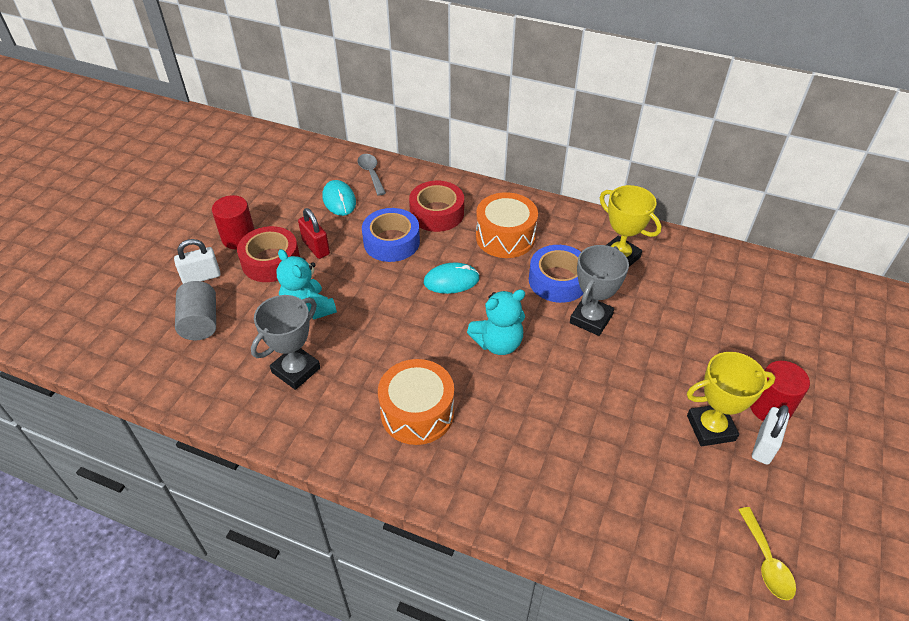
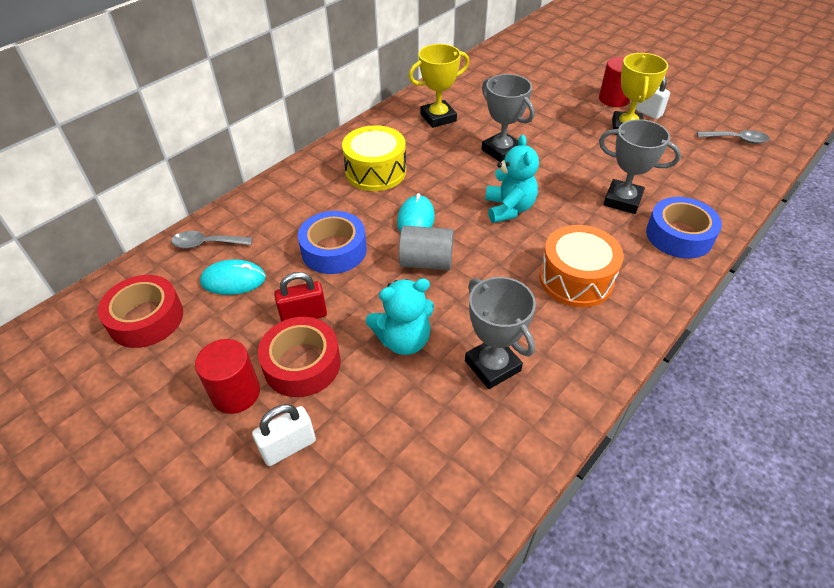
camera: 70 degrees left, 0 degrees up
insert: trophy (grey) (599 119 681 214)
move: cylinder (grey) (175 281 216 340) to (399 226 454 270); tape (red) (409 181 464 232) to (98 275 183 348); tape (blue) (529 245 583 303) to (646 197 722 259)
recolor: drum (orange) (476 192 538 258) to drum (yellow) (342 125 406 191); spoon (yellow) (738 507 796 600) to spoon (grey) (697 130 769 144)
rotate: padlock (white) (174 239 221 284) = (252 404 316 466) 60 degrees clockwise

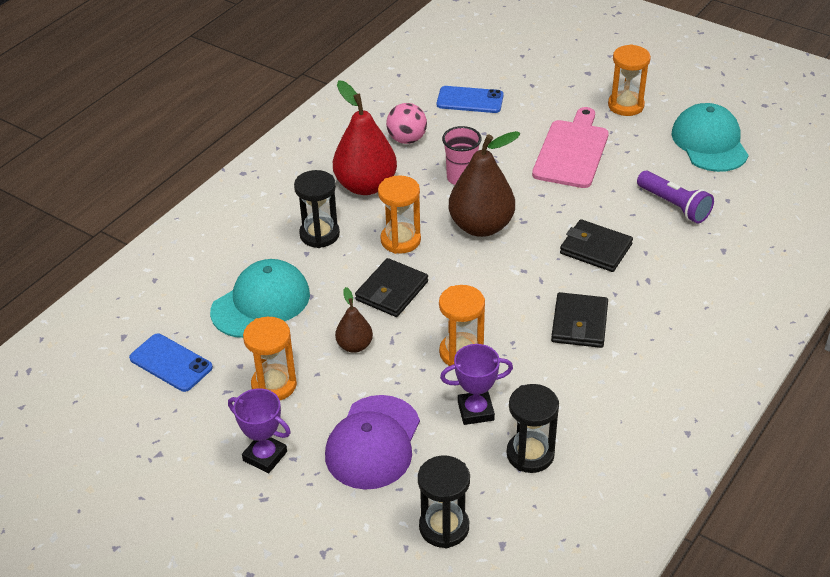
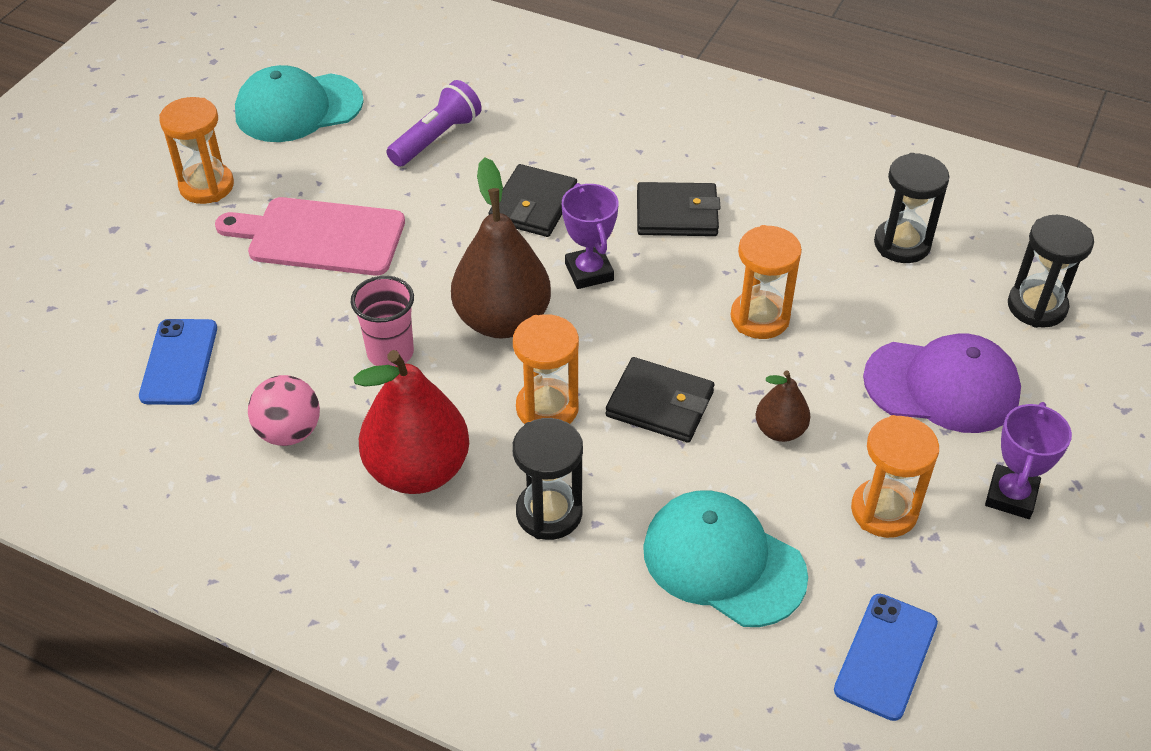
camera: 100 degrees left, 5 degrees up
move: trophy (purple) (440 344 513 425) to (562 183 619 289)

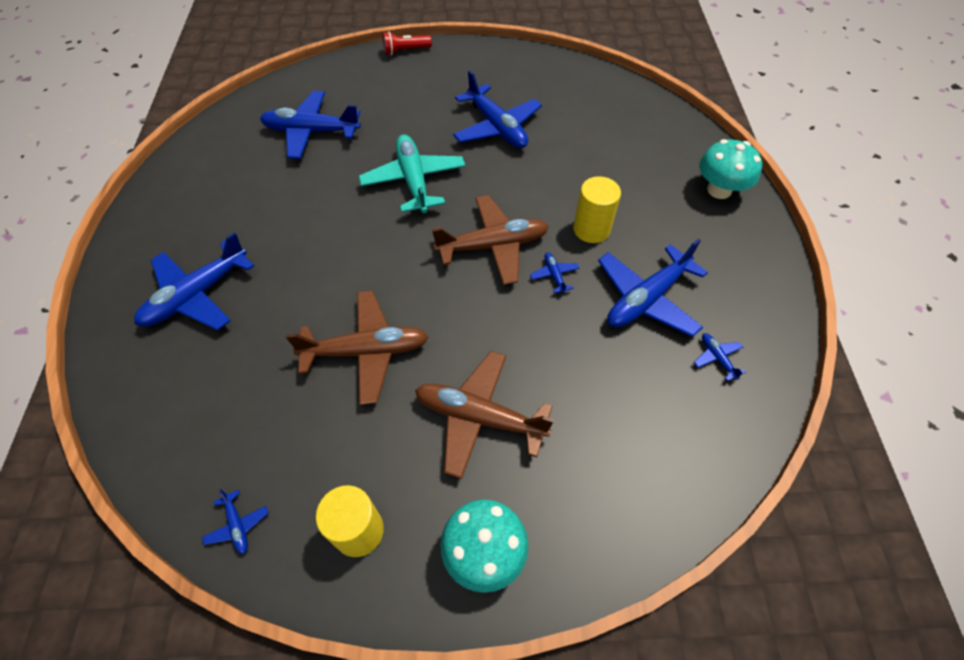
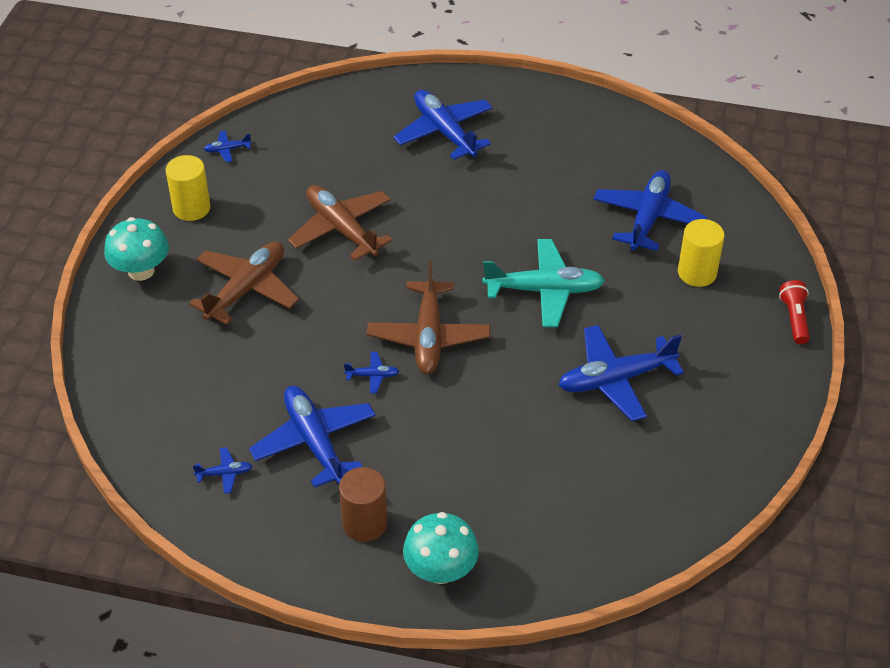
camera: 105 degrees right, 10 degrees down
insert: cylinder (brown) (339 467 387 542)
move: cylinder (yellow) (573 176 621 243) to (678 219 725 287)
rotate: plane (brown) (286 291 429 405) = (288 185 393 261) 135 degrees clockwise

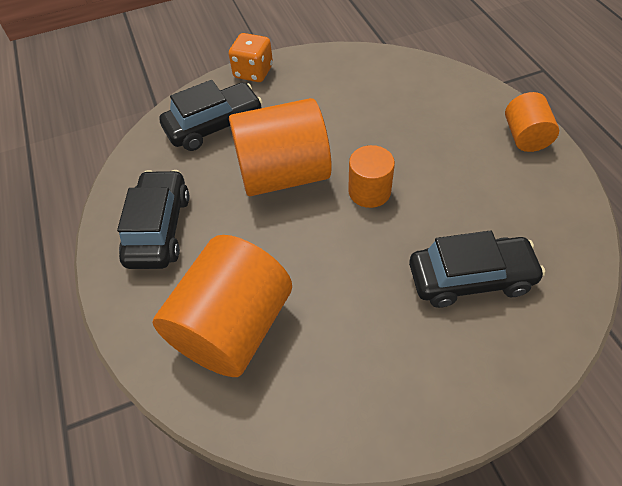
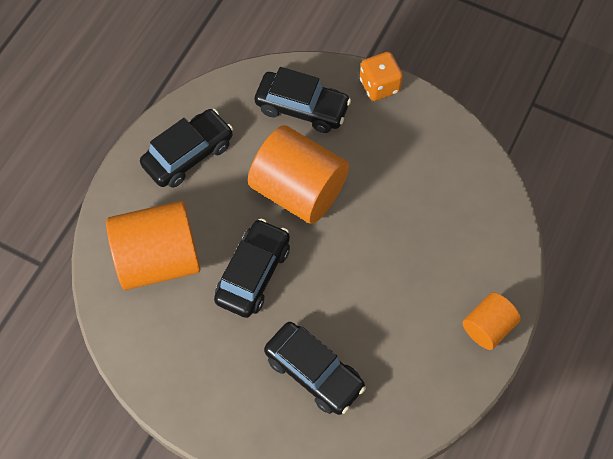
camera: 45 degrees right, 10 degrees up
delete: cylinder (orange) (348 145 395 208)
insert: car (black) (214 219 290 318)

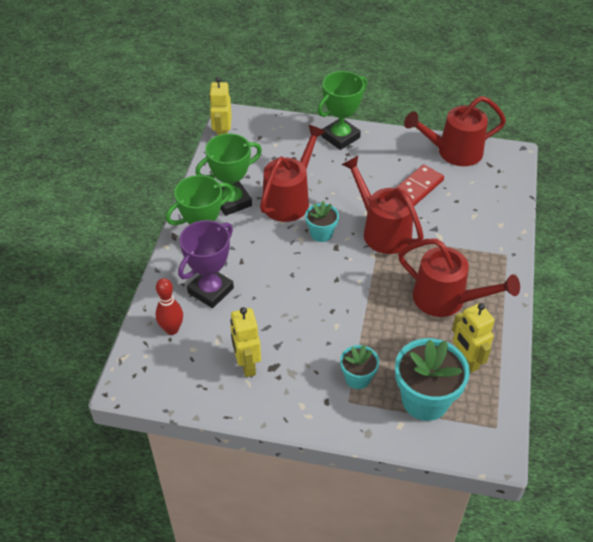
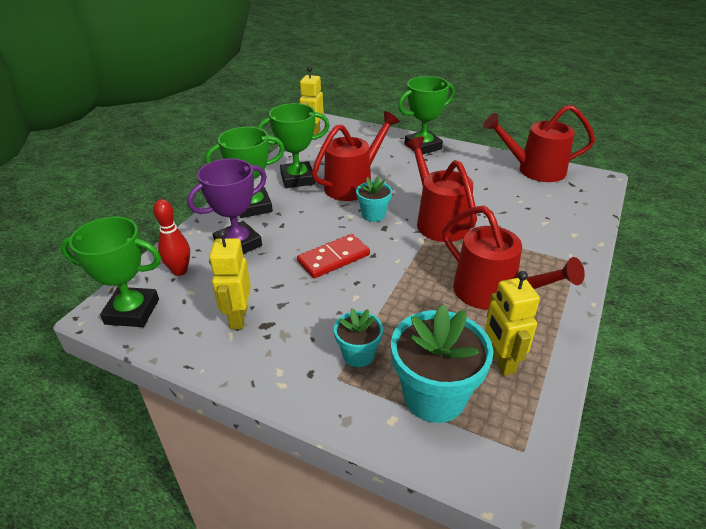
camera: 15 degrees right, 10 degrees down
insert: trophy (green) (60 217 161 327)
move: domino (red) (396 165 444 206) to (297 234 370 278)

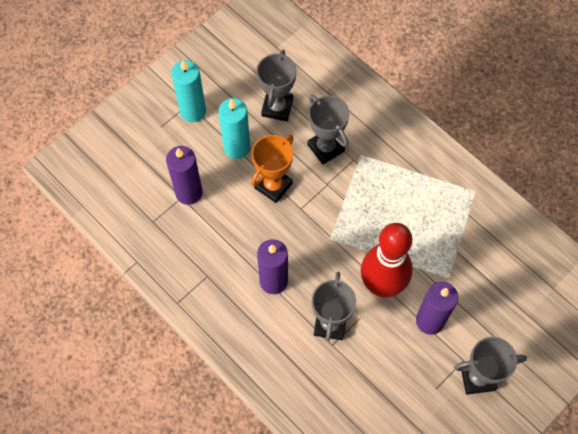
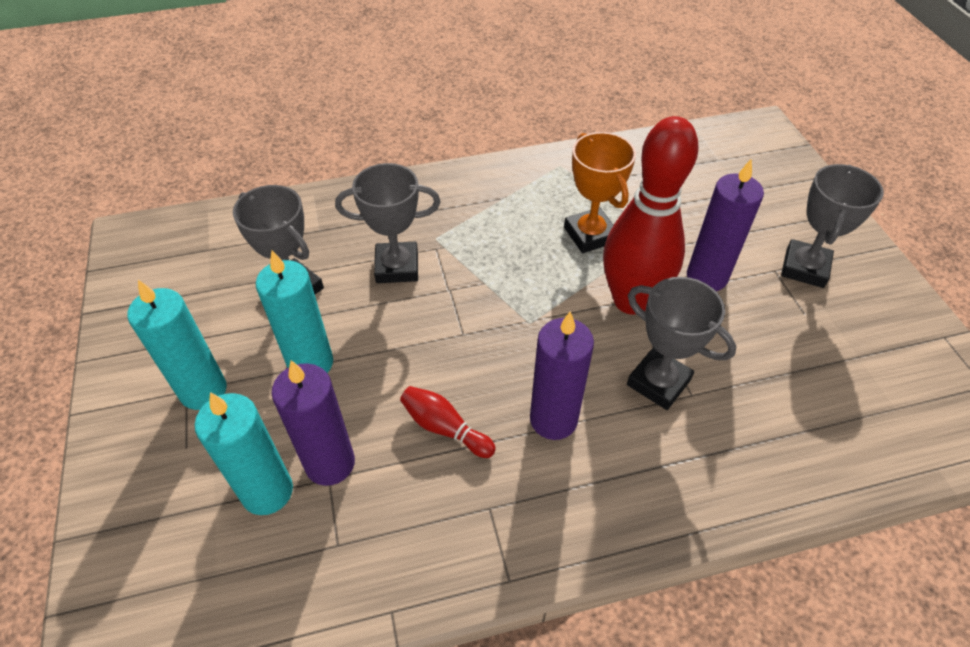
camera: 60 degrees left, 15 degrees down
insert: candle (turquoise) (195 392 293 515); bowling pin (red) (400 386 496 458)
move: trophy (orange) (251 135 294 203) to (564 132 636 253)

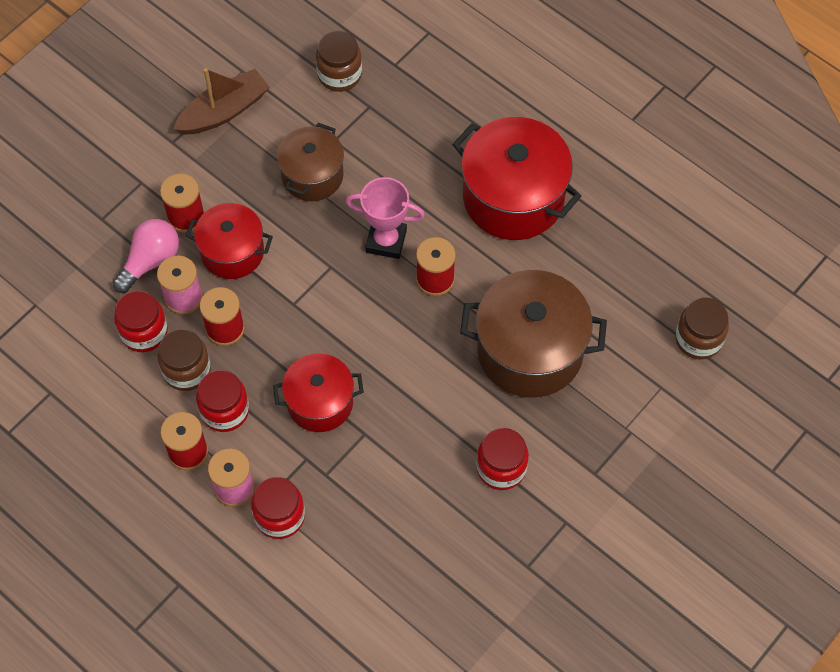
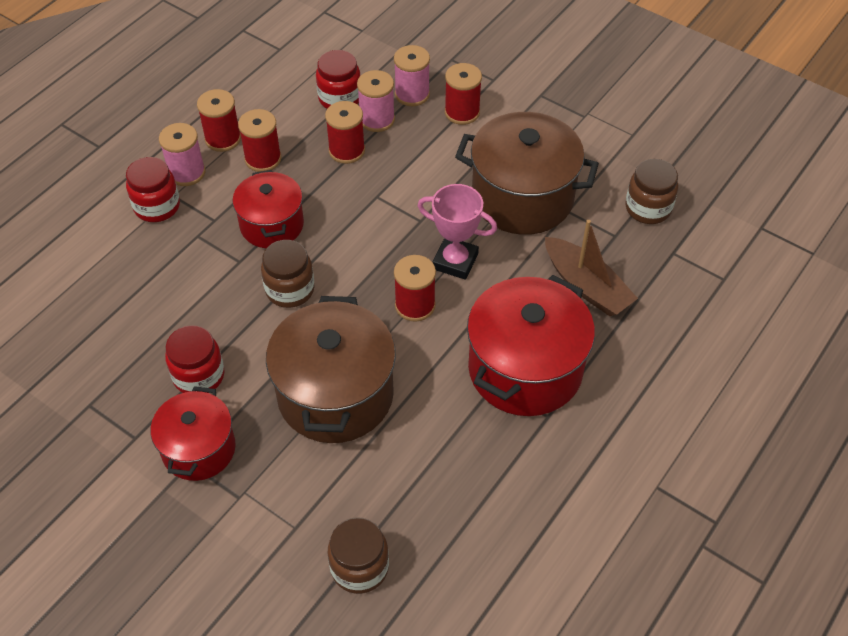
camera: 85 degrees right, 10 degrees down
move: jar (brown) (158 329 211 391) to (261 240 315 308); boat (brown) (173 68 270 134) to (545 220 638 316); pot (red) (186 203 273 279) to (151 386 236 481)
replace: light bulb (pink) (112 219 179 293) to spool (pink) (394 45 430 106); jar (red) (196 370 249 432) to spool (red) (238 109 281 172)
rotate: trophy (pink) (346 177 425 259) = (418 184 497 280) 75 degrees counterclockwise
resize: pot (brown) (277 123 344 201) = (455 112 599 235) x1.63

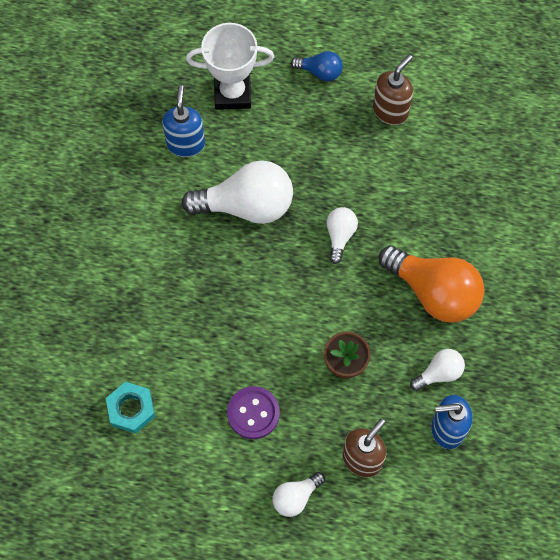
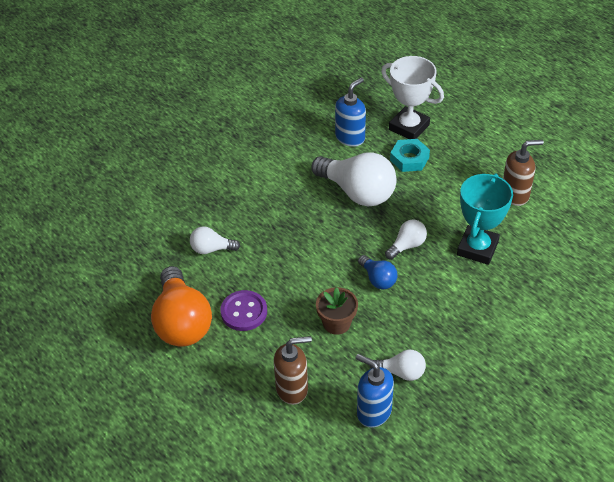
camera: 40 degrees right, 20 degrees down
insert: trophy (turquoise) (457 173 513 265)
move: nut (turquoise) (106 382 155 433) to (390 139 430 172); light bulb (white) (273 472 325 517) to (190 226 240 254); light bulb (blue) (291 51 343 81) to (358 255 398 289); light bulb (orange) (379 245 484 323) to (151 266 212 347)

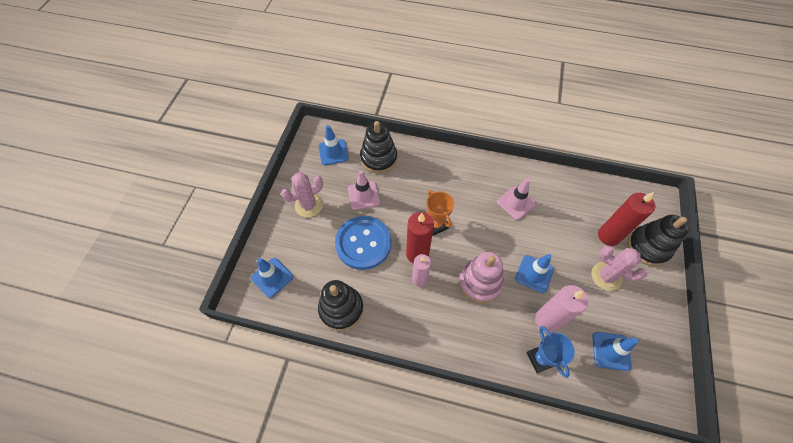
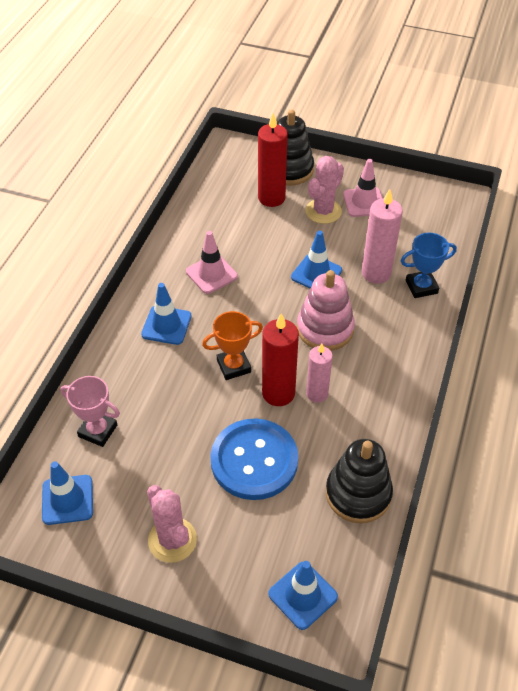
camera: 85 degrees left, 10 degrees down
move: traffic cone (pink) (348 171 380 210) to (343 159 383 217); traffic cone (blue) (592 332 639 371) to (141 283 192 345)
replace: stacking toy (black) (360 121 397 174) to trophy (pink) (60 376 120 447)

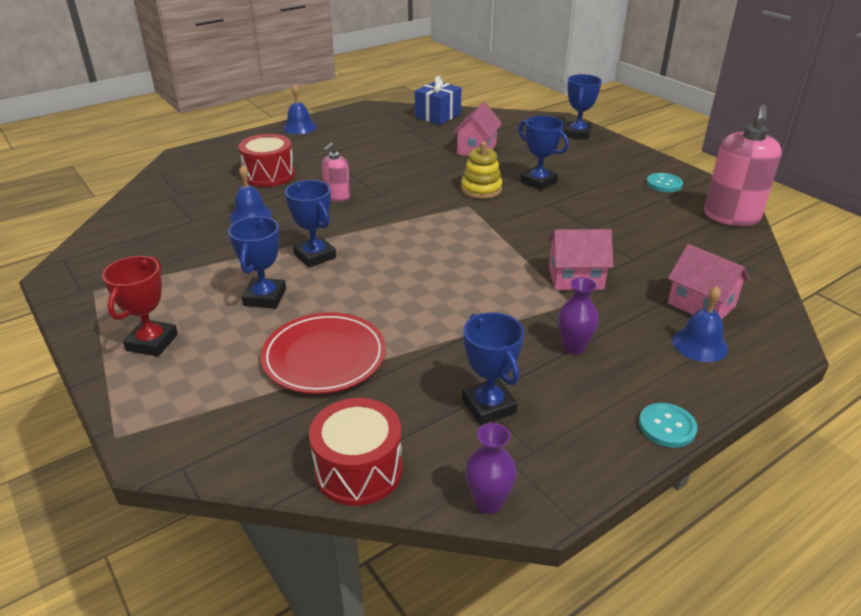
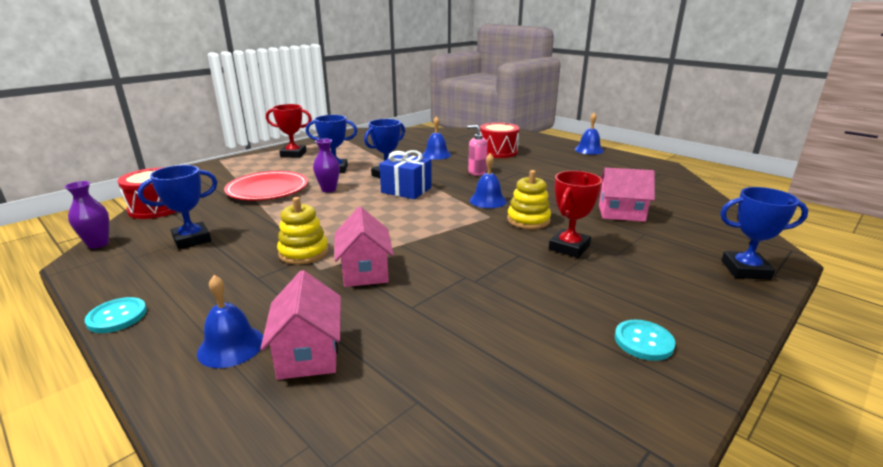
camera: 80 degrees right, 10 degrees down
delete: soap dispenser (pink) (704 105 782 226)
insert: stacking toy (yellow) (277 197 328 265); bell (blue) (469 153 507 208)
move: gift (blue) (415 76 462 125) to (379 150 432 199); vase (purple) (558 277 599 354) to (313 139 340 192)
recolor: trophy (blue) (519 116 569 190) to trophy (red) (549 171 602 258)
rotate: house (pink) (668 244 750 320) = (260 270 341 380) 45 degrees counterclockwise

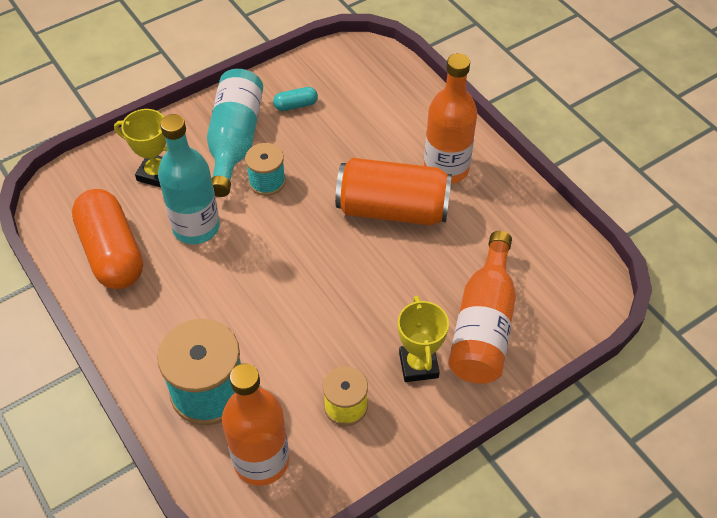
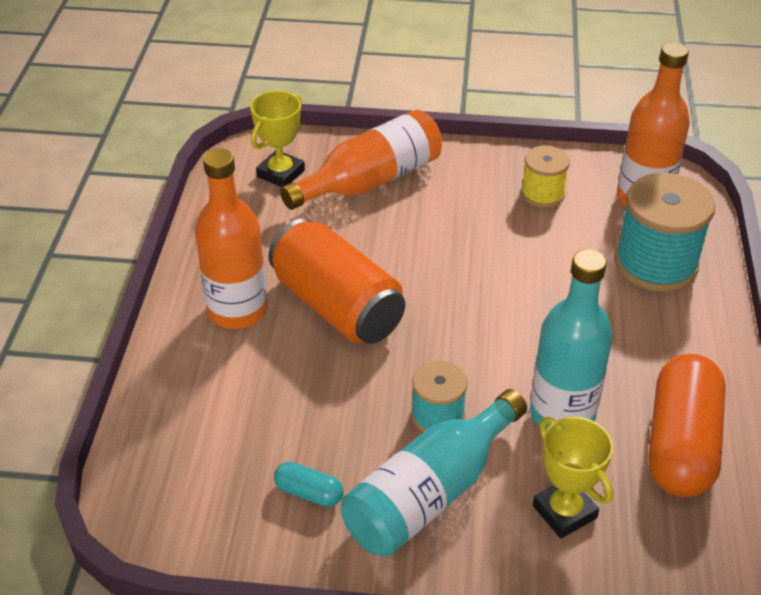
camera: 140 degrees left, 10 degrees down
move: trophy (yellow) (398 296 449 382) to (250 91 305 187)

